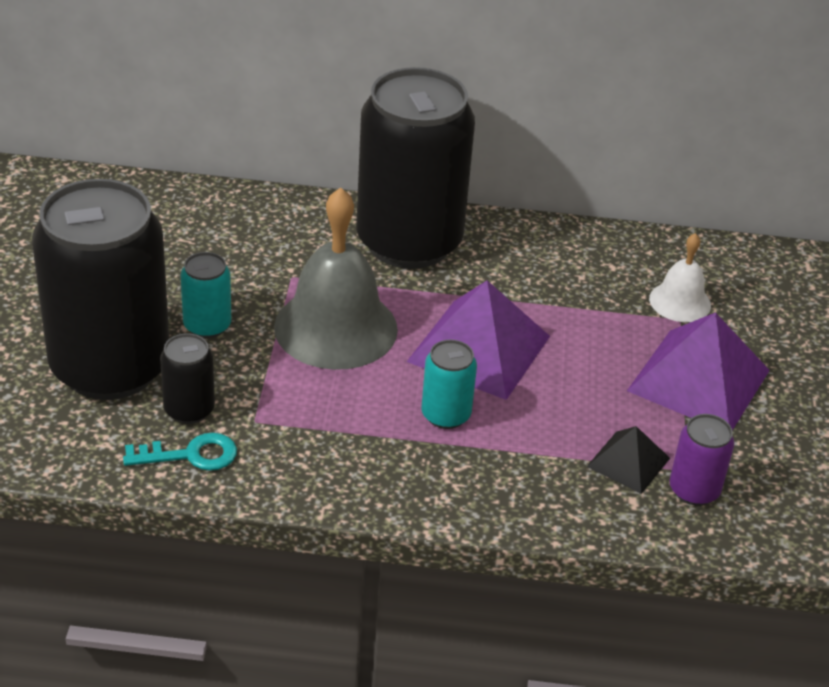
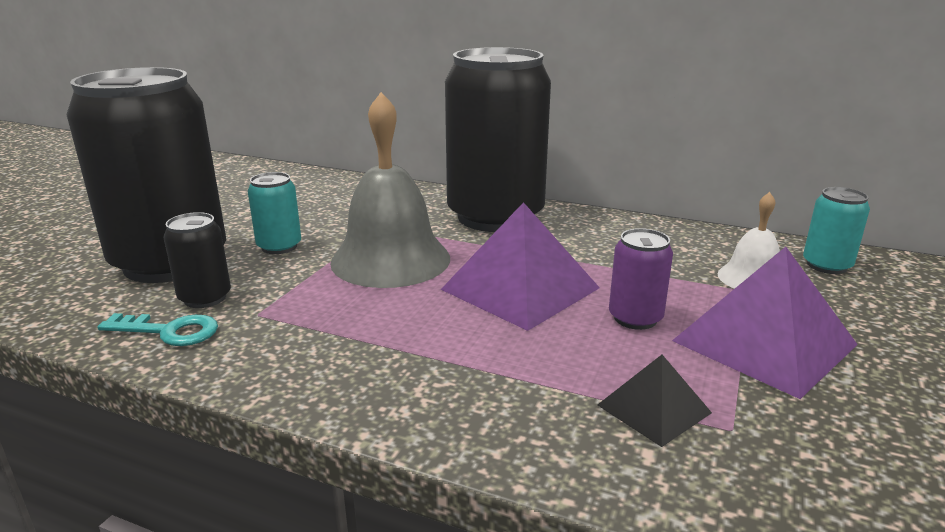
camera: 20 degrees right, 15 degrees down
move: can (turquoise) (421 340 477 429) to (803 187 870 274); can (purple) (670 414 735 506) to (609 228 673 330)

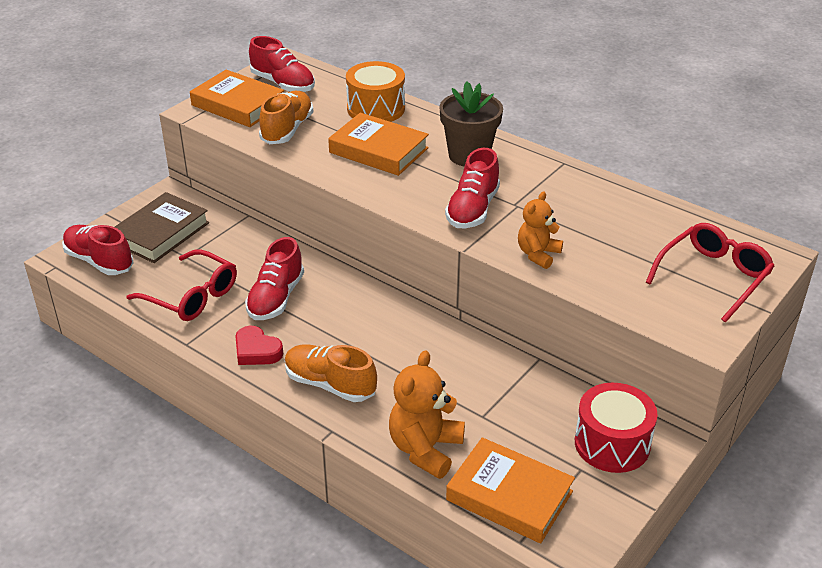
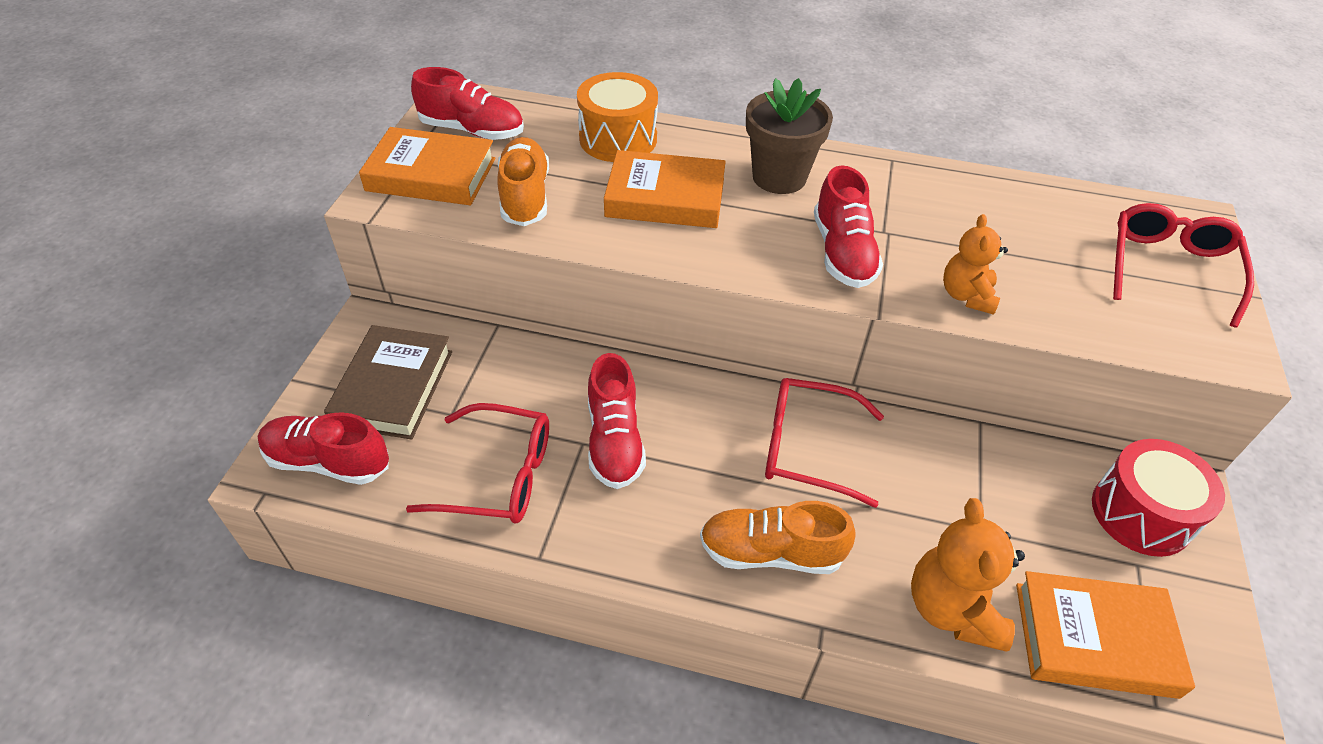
camera: 25 degrees left, 10 degrees up
delete: heart (red) (235 326 283 365)
insert: glasses (red) (765 378 884 508)

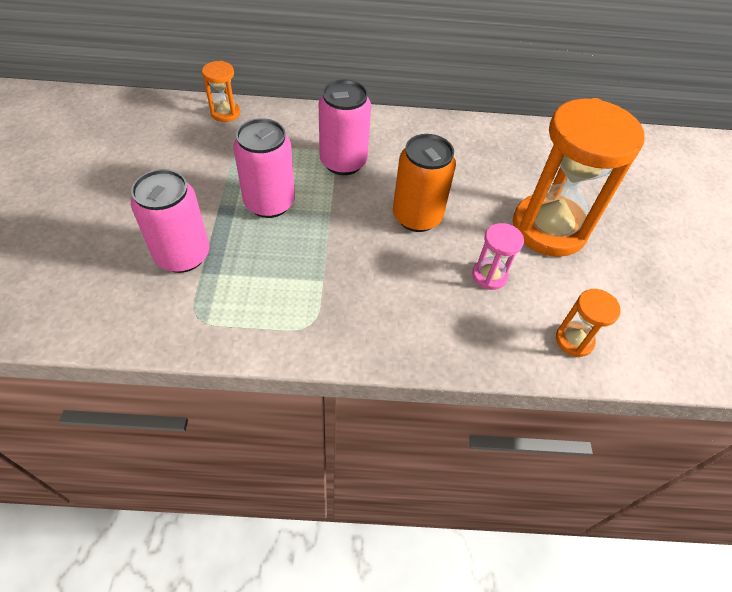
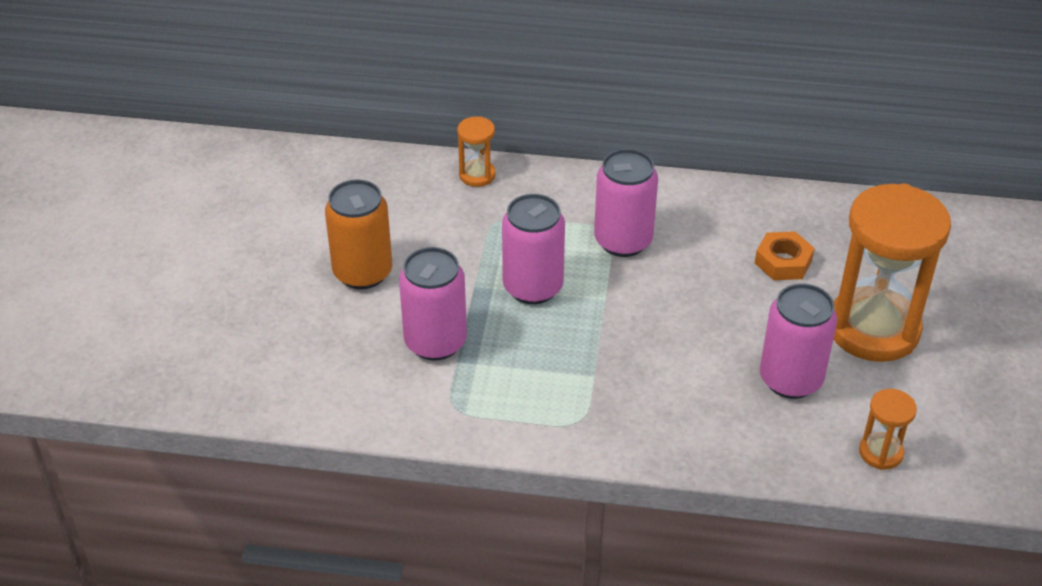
camera: 10 degrees right, 10 degrees down
insert: nut (orange) (755 232 815 280)
move: can (orange) (393 134 456 232) to (325 179 392 289)
replace: hourglass (pink) (472 223 524 290) to can (pink) (760 284 837 399)

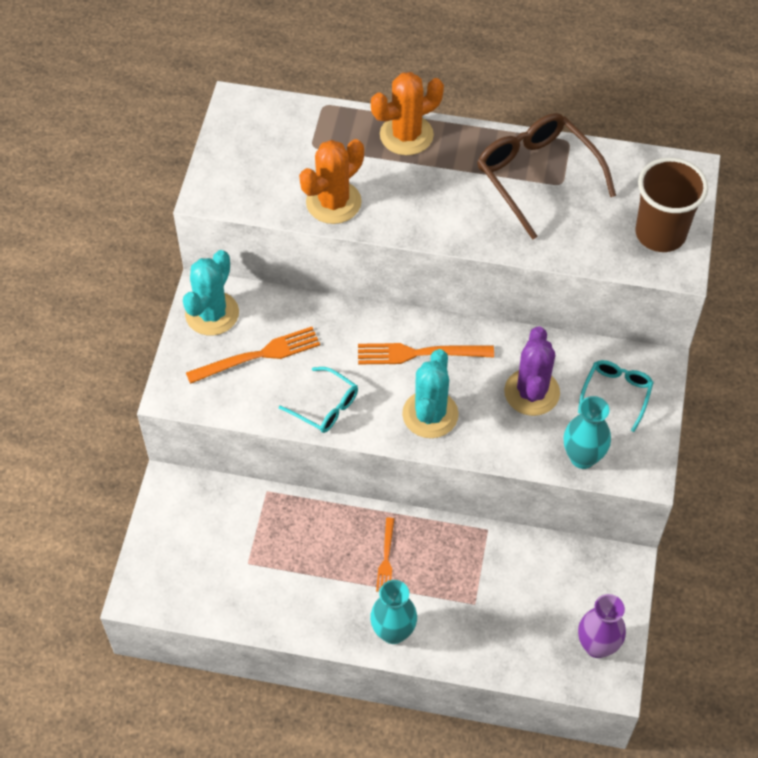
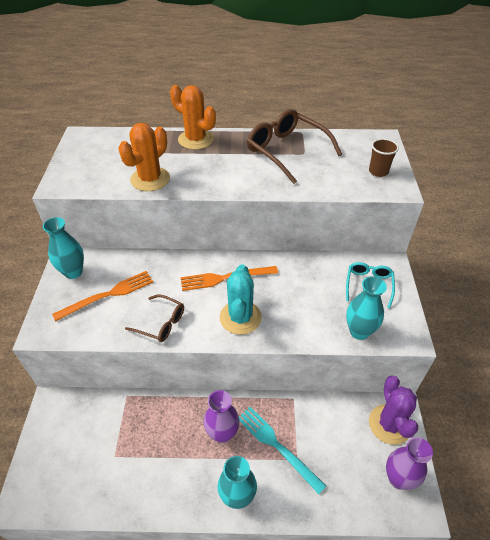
camera: 10 degrees left, 10 degrees down
insert: fork (turquoise) (239 407 326 494)
move: cactus (purple) (504 326 560 416) to (369 376 418 445)
replace: cactus (turquoise) (183 250 239 336) to vase (turquoise) (43 217 84 279); fork (orange) (376 518 394 592) to vase (purple) (203 390 240 443)
recolor: glasses (turquoise) (279 367 358 433) to glasses (brown) (125 295 184 342)
rotate: cactus (orange) (371 72 444 155) = (170 85 216 150) 75 degrees clockwise
resize: cup (brown) (635 157 708 252) = (369 138 399 177) x0.55

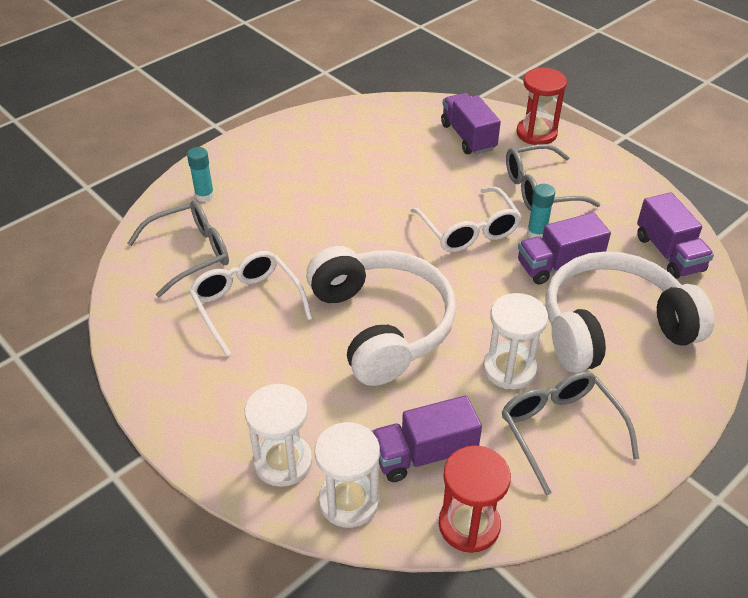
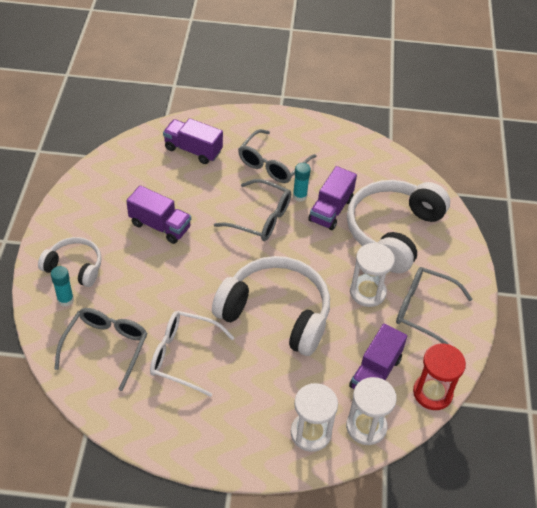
camera: 45 degrees left, 5 degrees up
delete: hourglass (red) (516 68 567 145)
insert: headphones (white) (38 237 102 287)
move: truck (purple) (637 192 714 279) to (126 185 191 244)
recolor: glasses (white) (411 187 522 252) to glasses (grey) (214 179 291 241)

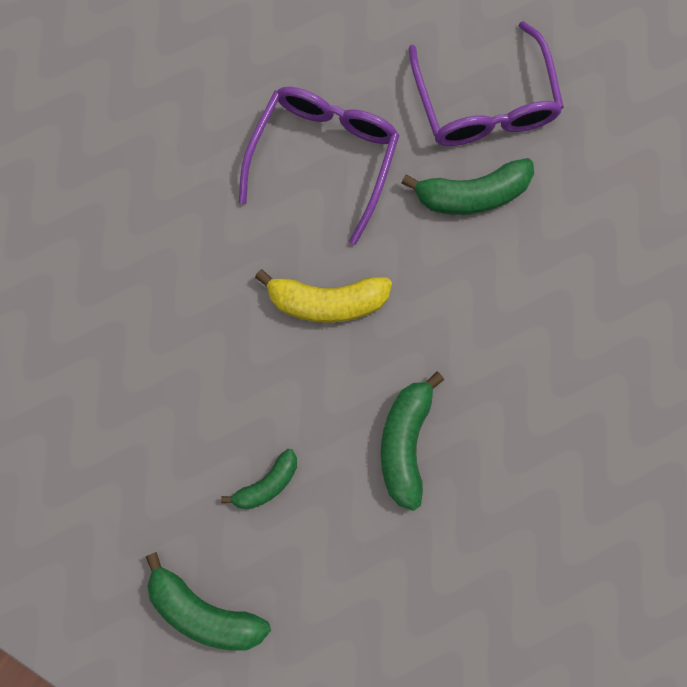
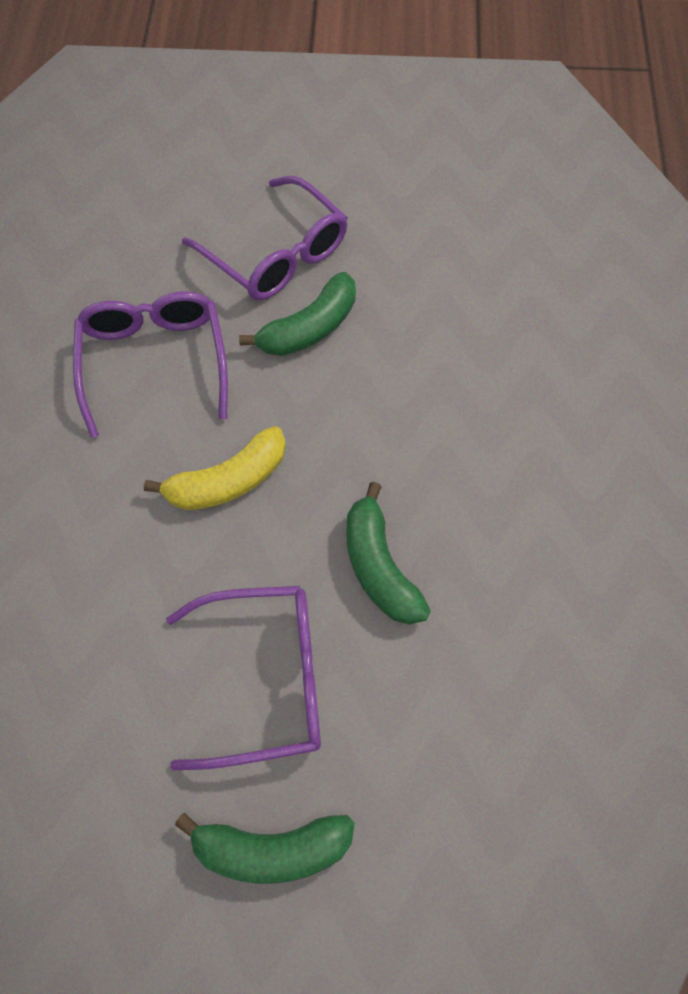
camera: 30 degrees left, 15 degrees down
replace: banana (green) (221 449 297 509) to glasses (purple) (166 586 321 770)

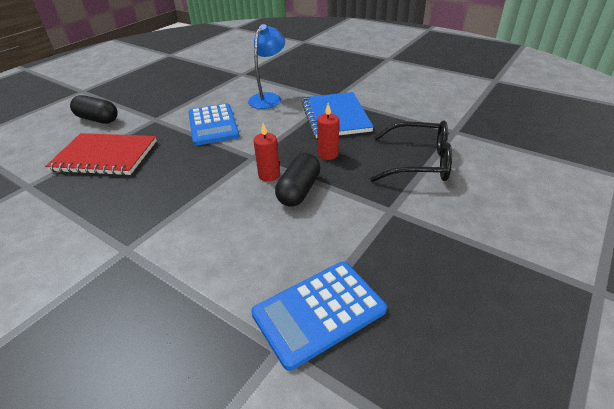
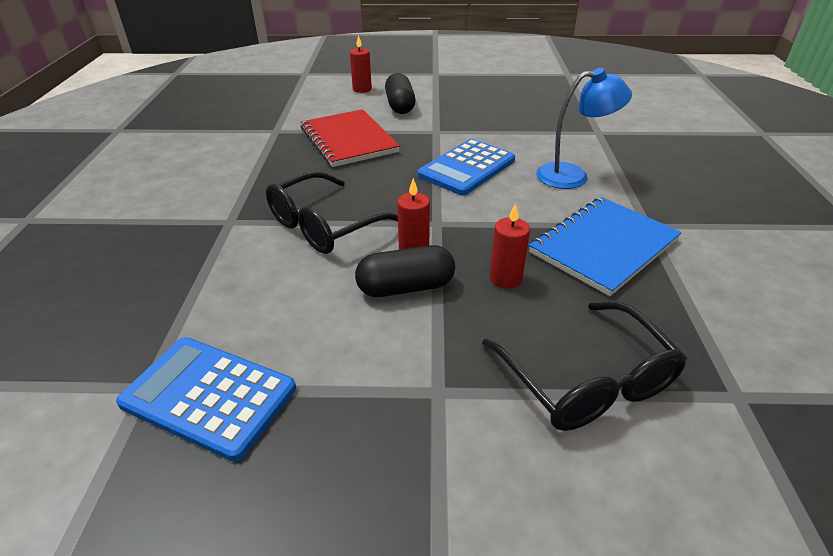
camera: 55 degrees right, 0 degrees up
insert: glasses (black) (266 172 398 254); candle (red) (350 35 372 93)

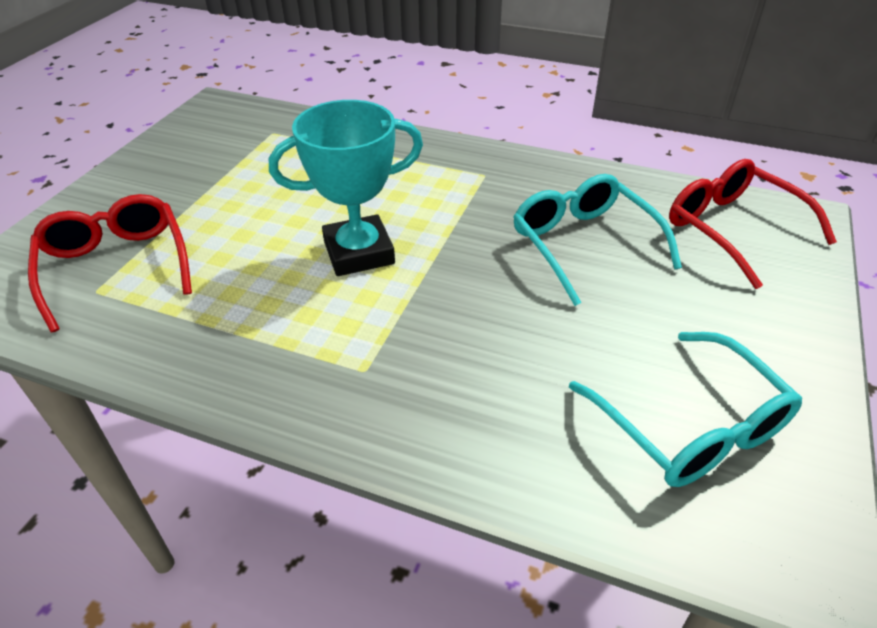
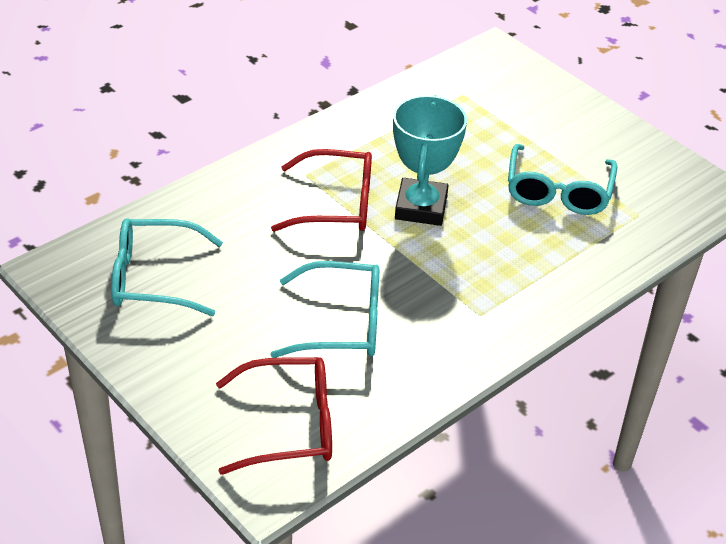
camera: 115 degrees right, 0 degrees up
insert: glasses (turquoise) (508 144 617 215)
move: glasses (red) (28 194 192 332) to (271 149 372 232)

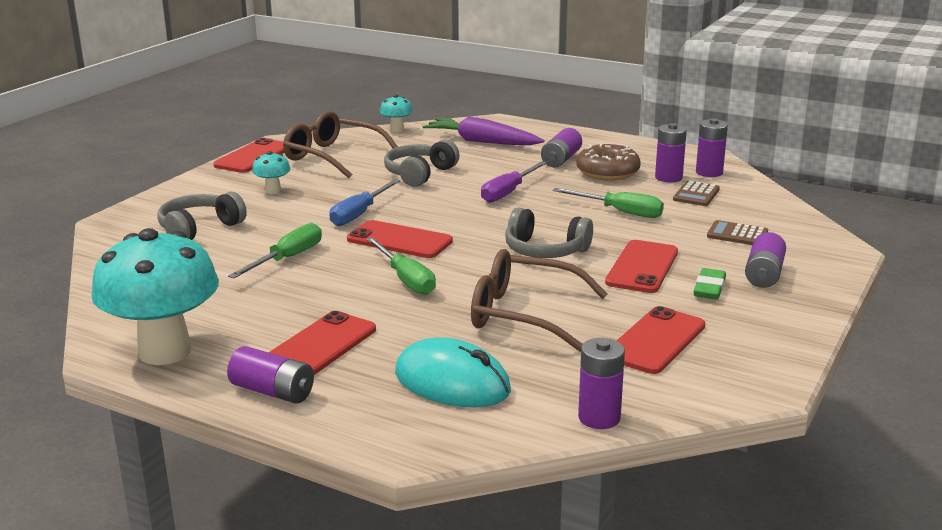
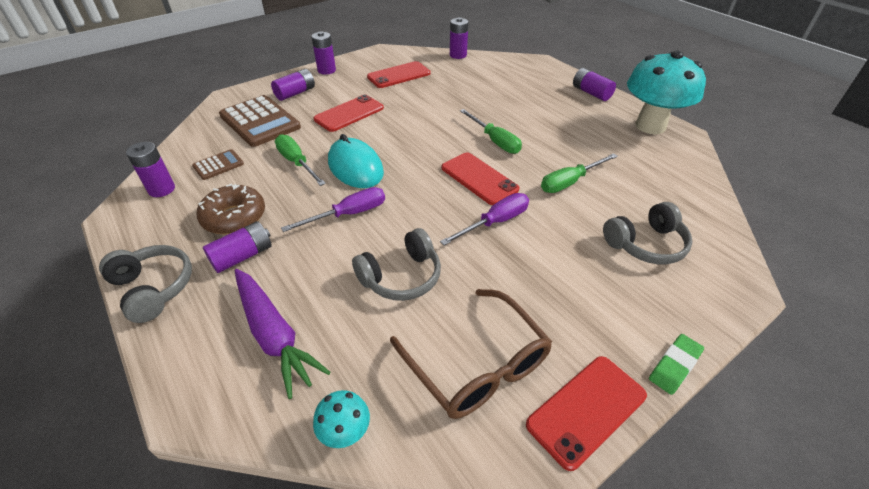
camera: 155 degrees left, 20 degrees up
delete: mushroom (turquoise) (252 151 290 194); phone (red) (269 311 376 375); glasses (brown) (471 249 608 352)
move: mouse (turquoise) (395 337 511 407) to (328 134 384 188); headphones (grey) (505 208 593 258) to (99 245 192 323); battery (purple) (655 123 687 183) to (311 31 336 75); eraser (green) (694 268 726 300) to (649 334 704 395)
recolor: screwdriver (blue) (330 179 400 226) to screwdriver (purple) (440 193 529 246)
rotate: screwdriver (green) (366 237 436 295) = (460 109 522 154) 150 degrees clockwise
resize: calculator (brown) (707 220 768 245) = (219 95 301 147) x2.01

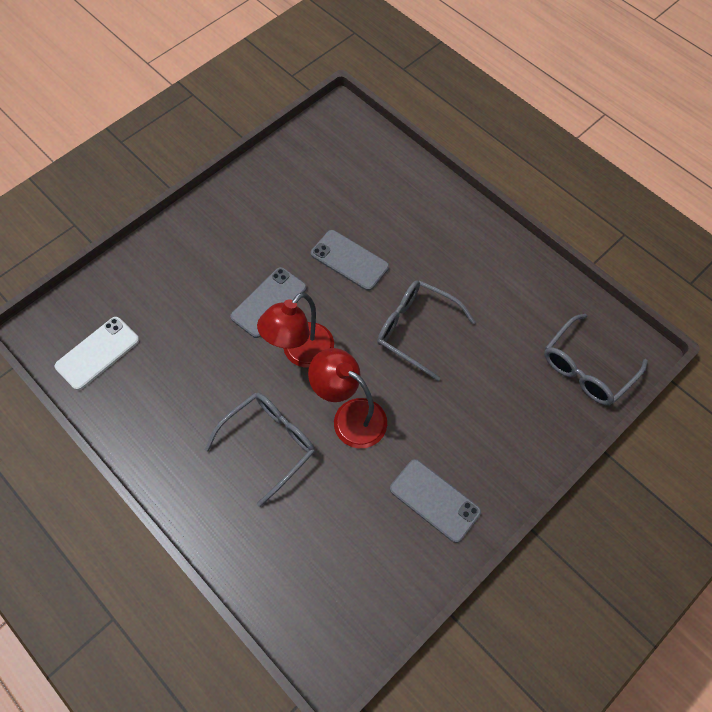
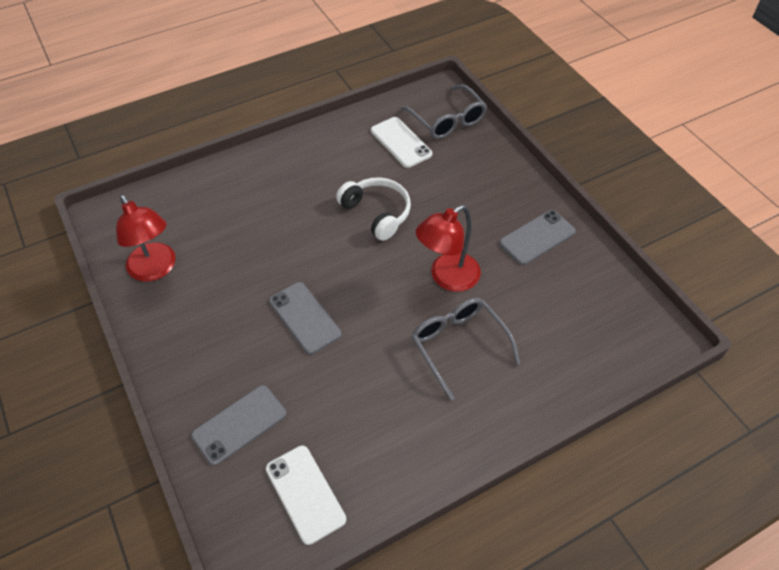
camera: 75 degrees left, 10 degrees down
insert: phone (white) (371 117 432 168)
move: lamp (red) (257 292 334 368) to (116 195 176 282); phone (grey) (311 230 389 291) to (191 385 286 466)
replace: glasses (grey) (377 280 475 381) to headphones (white) (336 177 411 241)

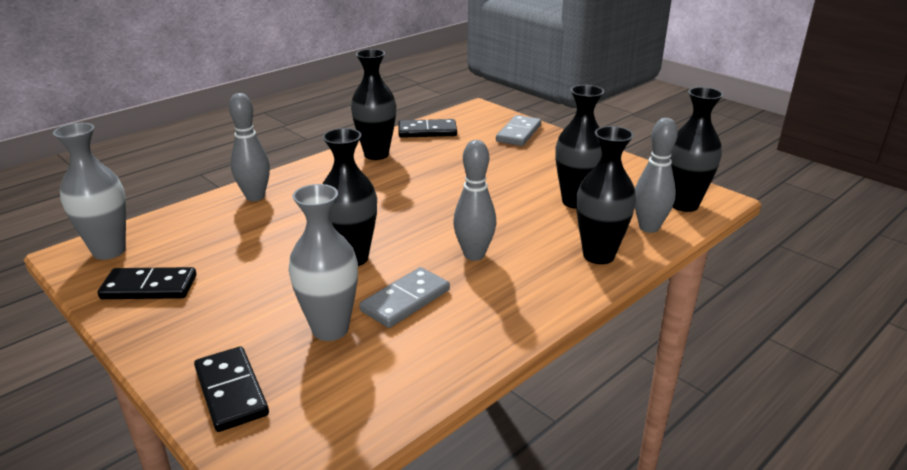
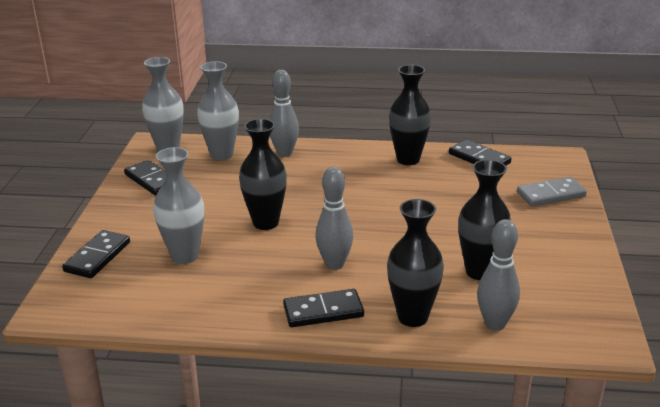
camera: 50 degrees right, 0 degrees up
delete: domino (grey) (359 267 450 328); vase (black) (670 87 723 212)
insert: vase (grey) (197 61 239 160); domino (black) (283 289 364 327)

